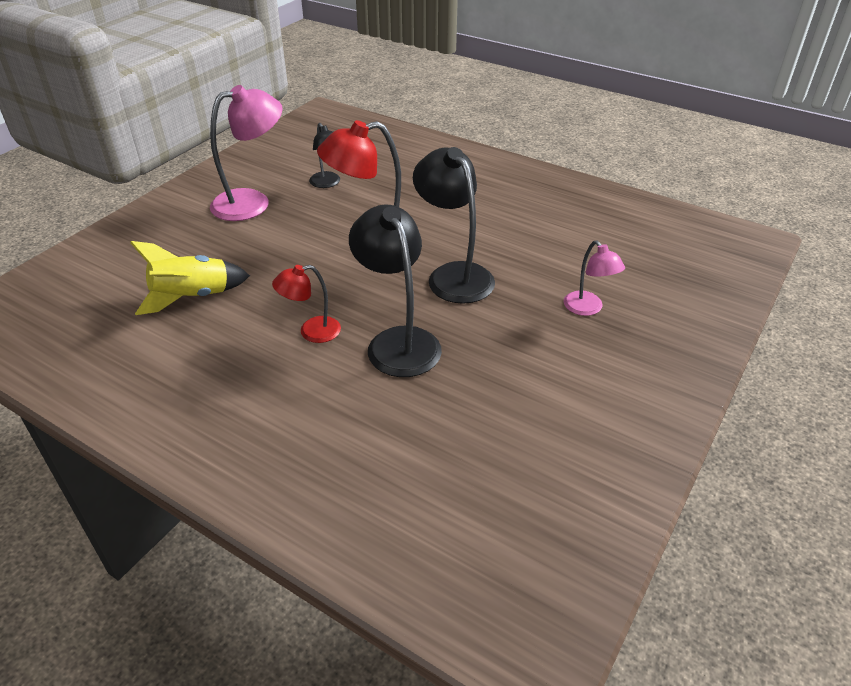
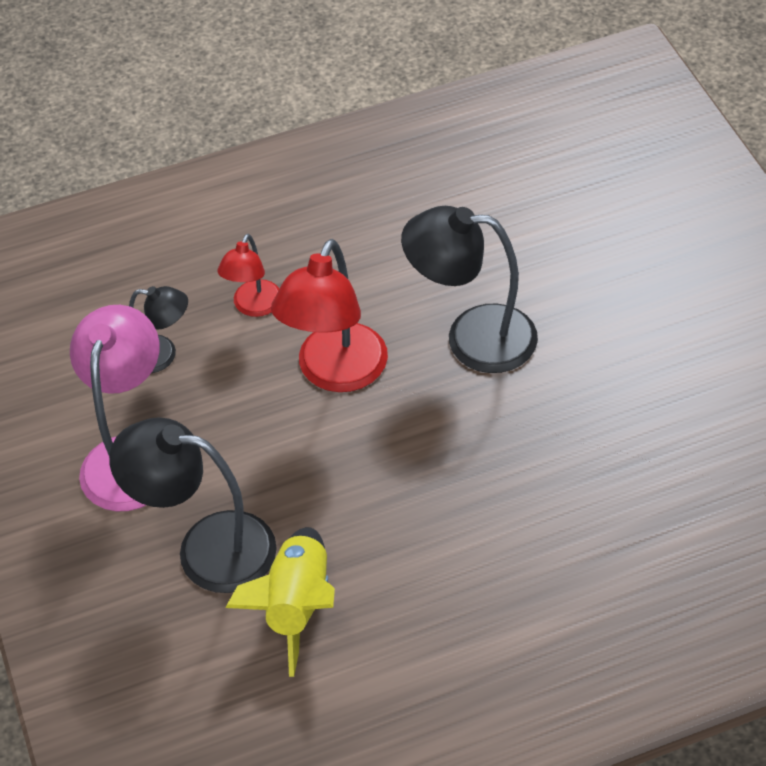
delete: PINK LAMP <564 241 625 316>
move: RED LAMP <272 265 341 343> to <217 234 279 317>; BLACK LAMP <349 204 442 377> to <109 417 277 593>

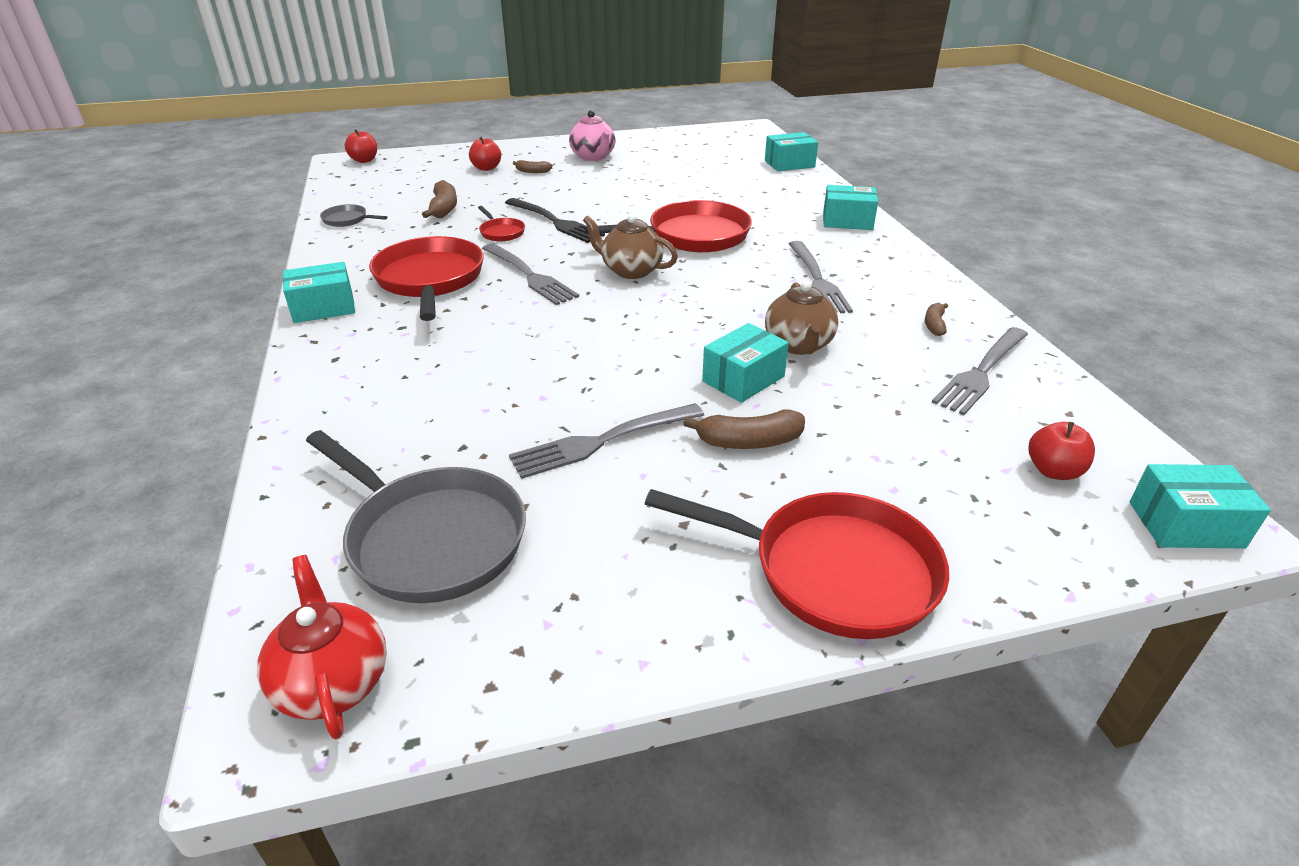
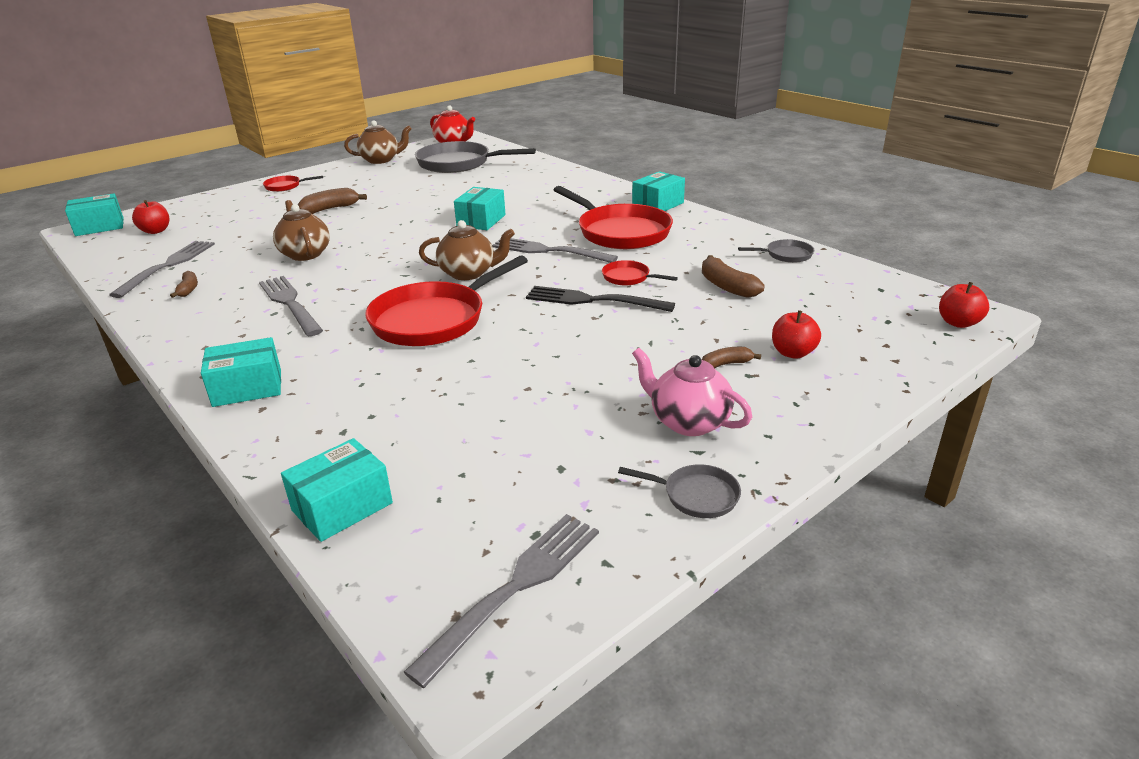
insert: BROWN TEAPOT <344 120 412 164>; GREY PAN <618 464 741 518>
move: GREY FORK <509 403 704 479> to <404 514 599 688>; TURQUOISE BOX <702 323 789 403> to <454 187 506 230>
resize: RED PAN <645 489 949 639> = <263 176 323 192> x0.45

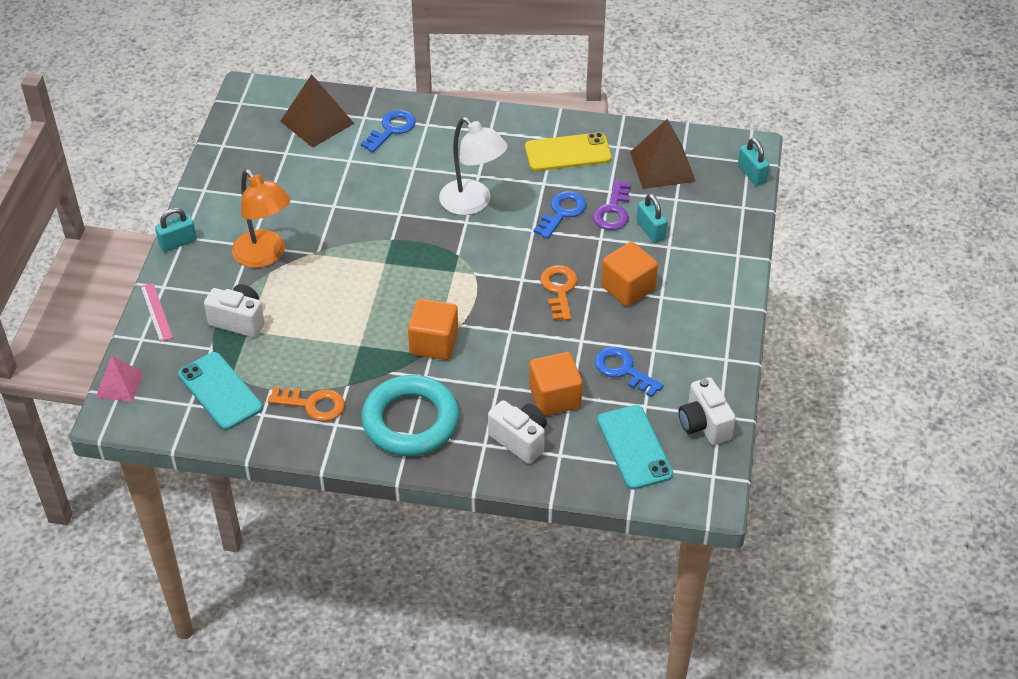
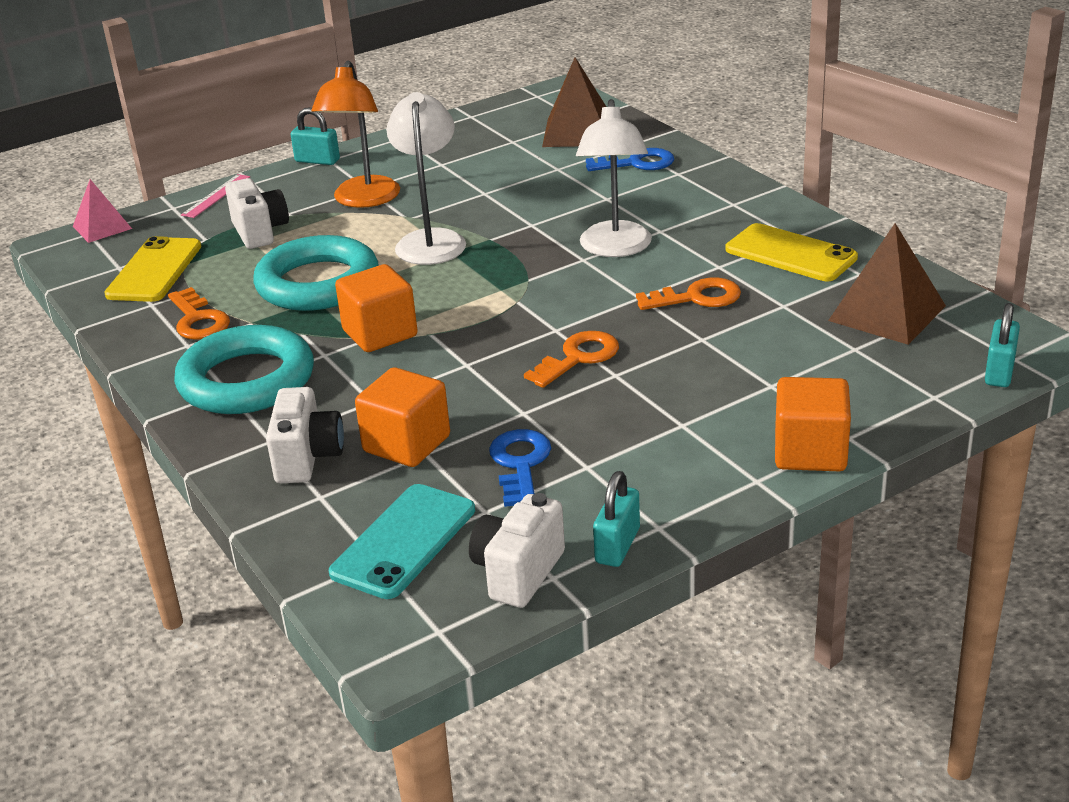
delete: PURPLE KEY <593 180 631 230>
insert: TURQUOISE RING <253 235 379 311>; WHITE LAMP <386 92 466 265>
move: ORANGE CUBE <601 242 658 307> to <775 377 851 471>; TURQUOISE PADLOCK <637 194 667 243> to <593 471 640 567>
recolor: TURQUOISE PHONE <178 352 263 430> to YELLOW PHONE <104 236 201 302>; BLUE KEY <534 191 587 239> to ORANGE KEY <636 277 741 310>

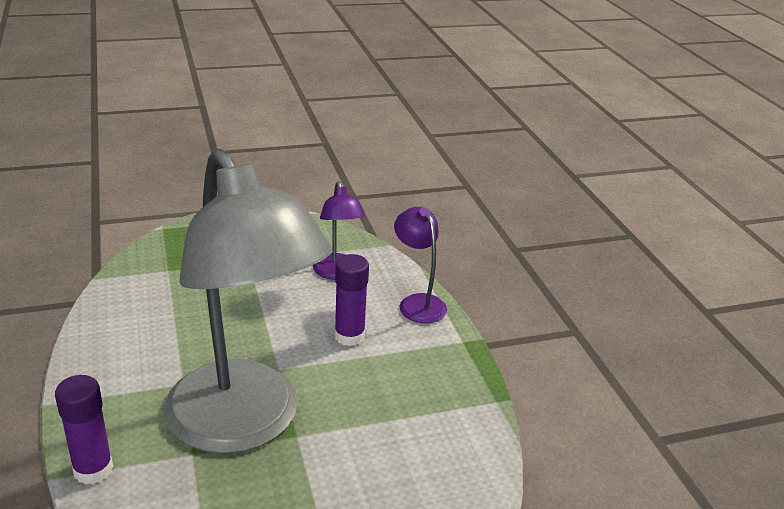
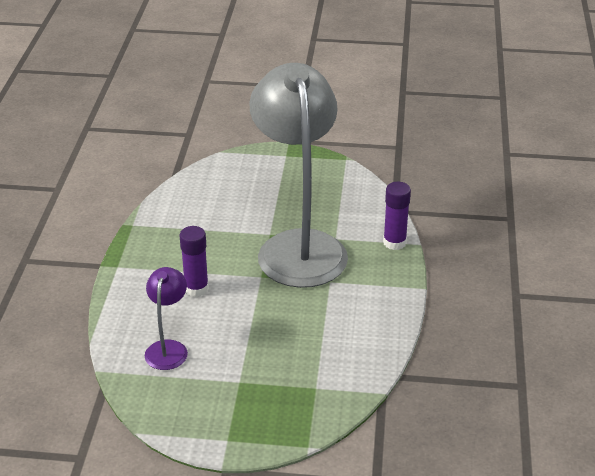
delete: PURPLE LAMP <394 207 447 323>

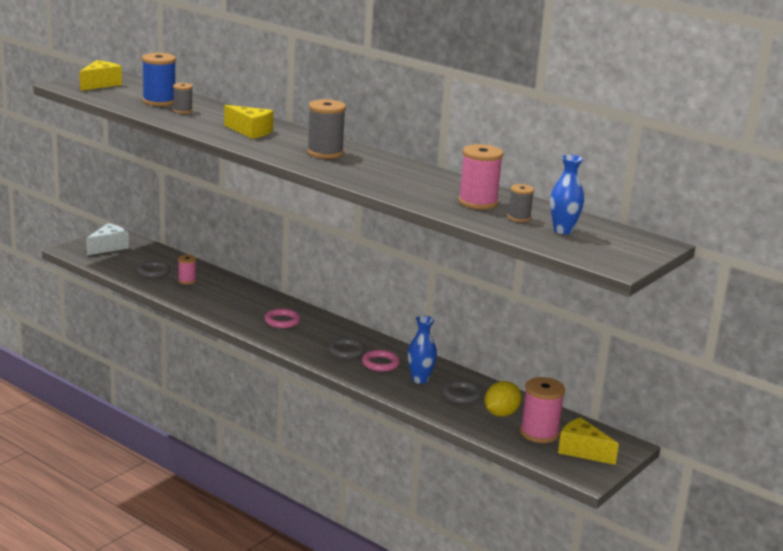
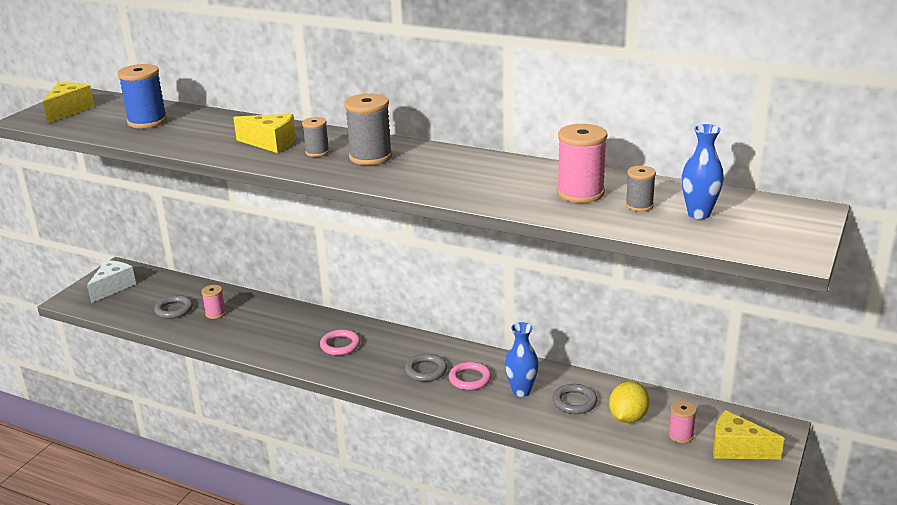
move: GREY SPOOL <173 83 193 114> to <302 117 329 157>
resize: PINK SPOOL <520 377 565 443> = <668 400 697 443> x0.57

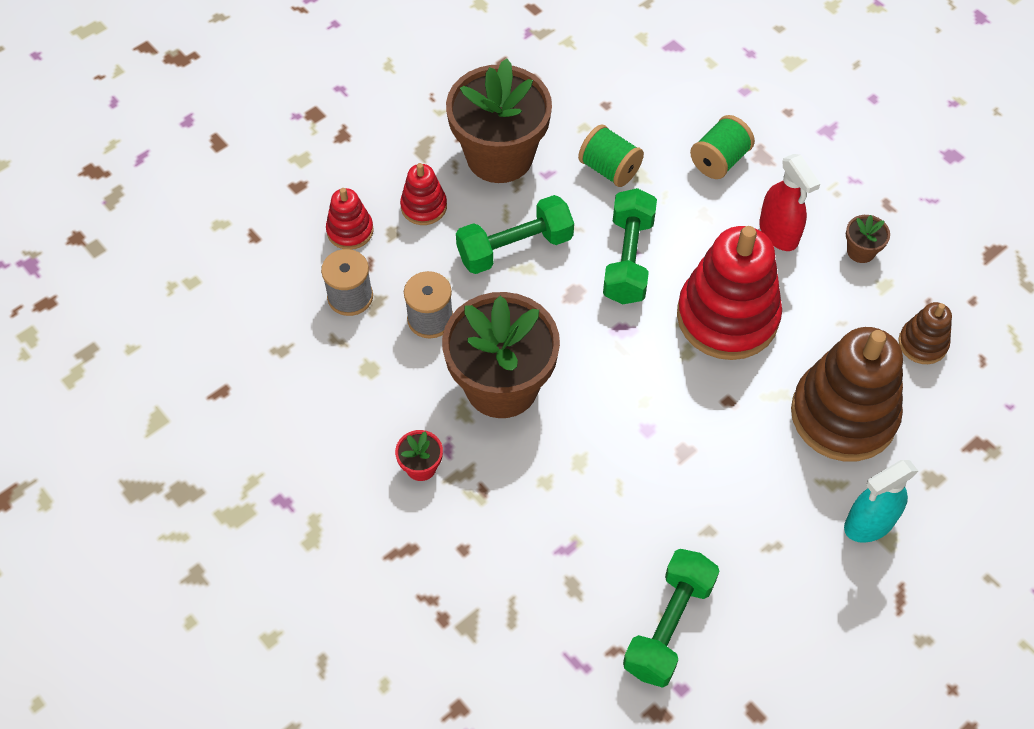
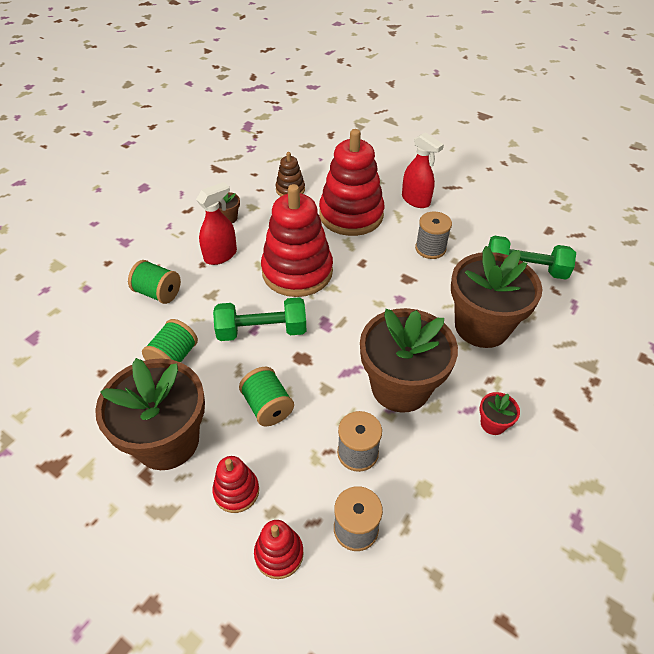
insert: GREY SPOOL <415 211 452 259>; BROWN FLOWER POT <451 246 542 348>
replace: GREEN DUMBBELL <456 195 574 274> to GREEN SPOOL <239 367 294 426>
recolor: BROWN STACKING TOY <791 327 903 461> to RED STACKING TOY <319 129 385 236>; TURQUOISE SPRAY BOTTLE <844 460 918 543> to RED SPRAY BOTTLE <402 132 444 208>

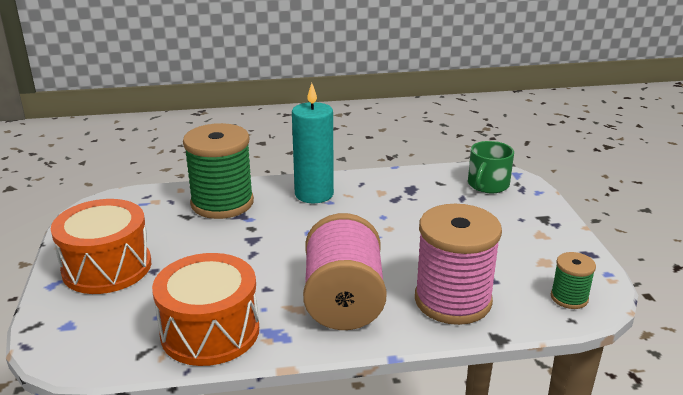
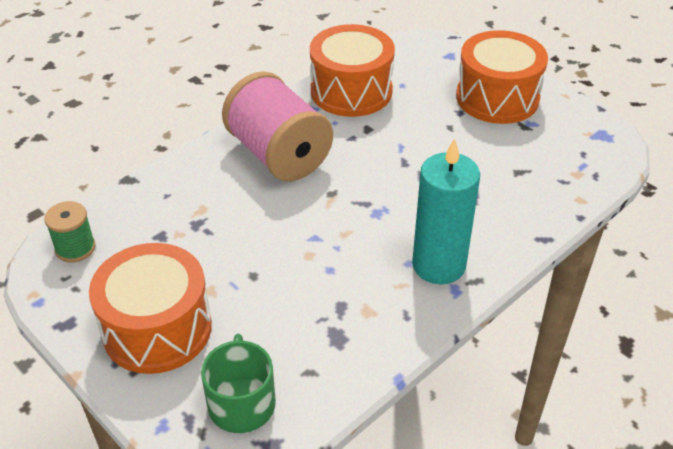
delete: GREEN SPOOL <183 123 254 219>; PINK SPOOL <415 204 502 325>
insert: ORANGE DRUM <89 243 212 374>

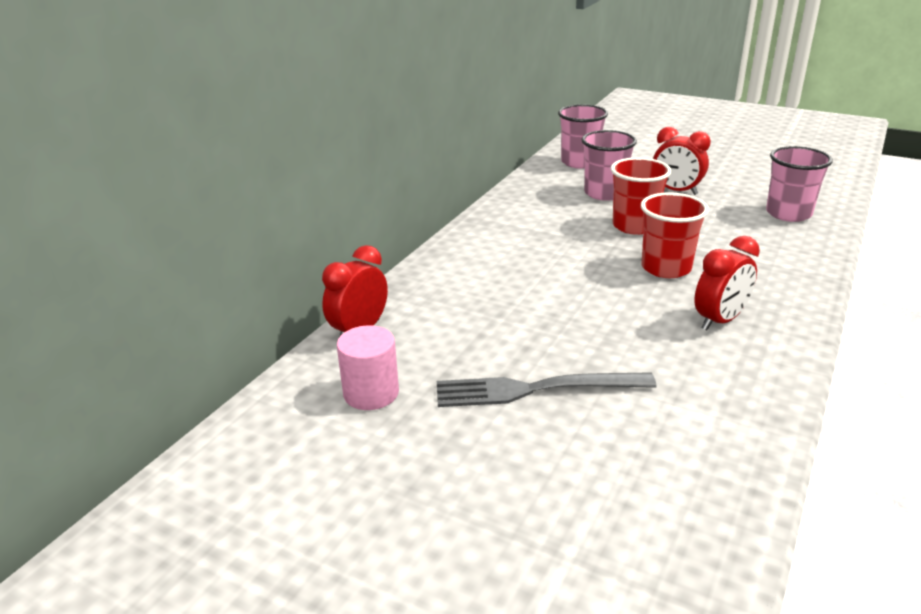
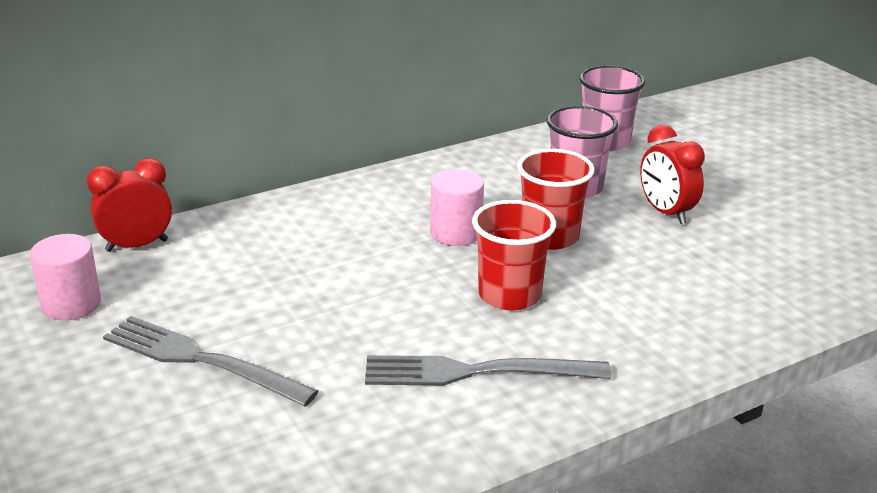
delete: PINK CUP <766 146 833 222>
insert: PINK CYLINDER <430 169 484 246>
replace: RED CLOCK <694 236 760 330> to GREY FORK <365 355 611 386>

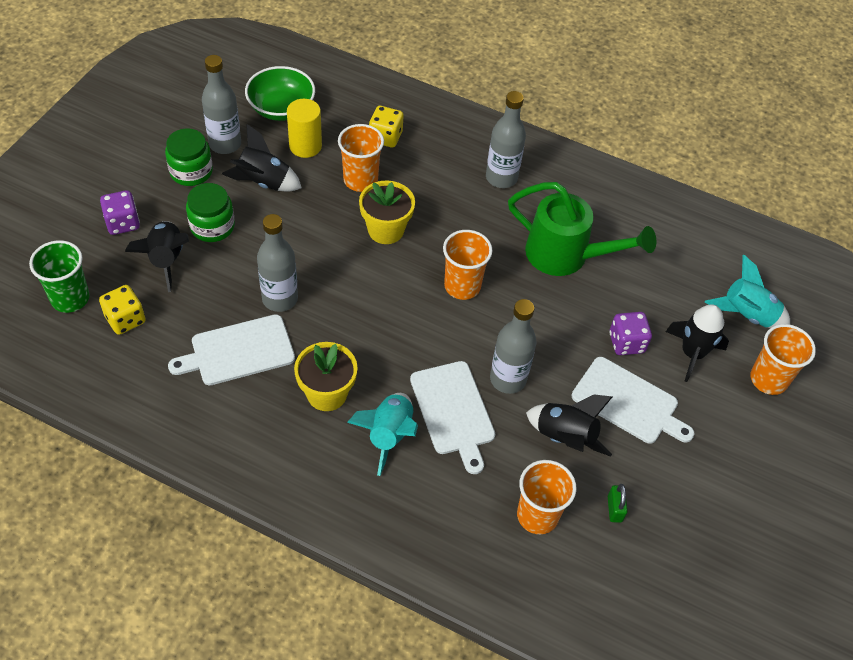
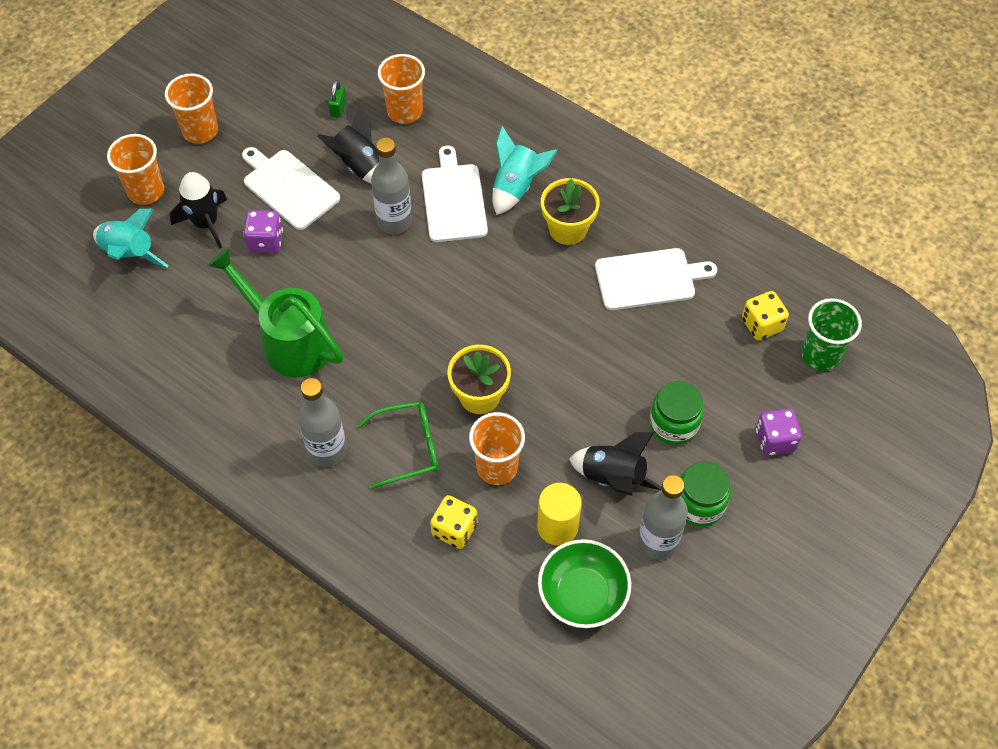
delete: BLACK ROCKET <125 221 189 292>; GREY BOTTLE <257 214 298 312>
insert: GREEN GLASSES <357 401 438 489>
move: ORANGE CUP <443 230 493 300> to <165 73 218 144>

